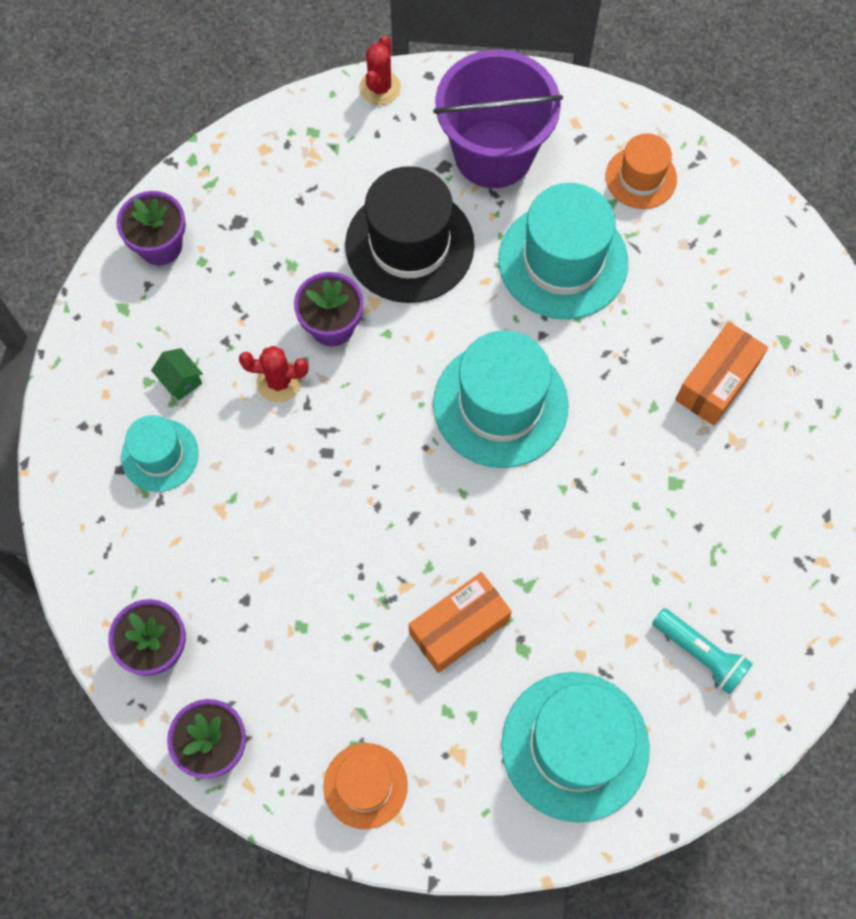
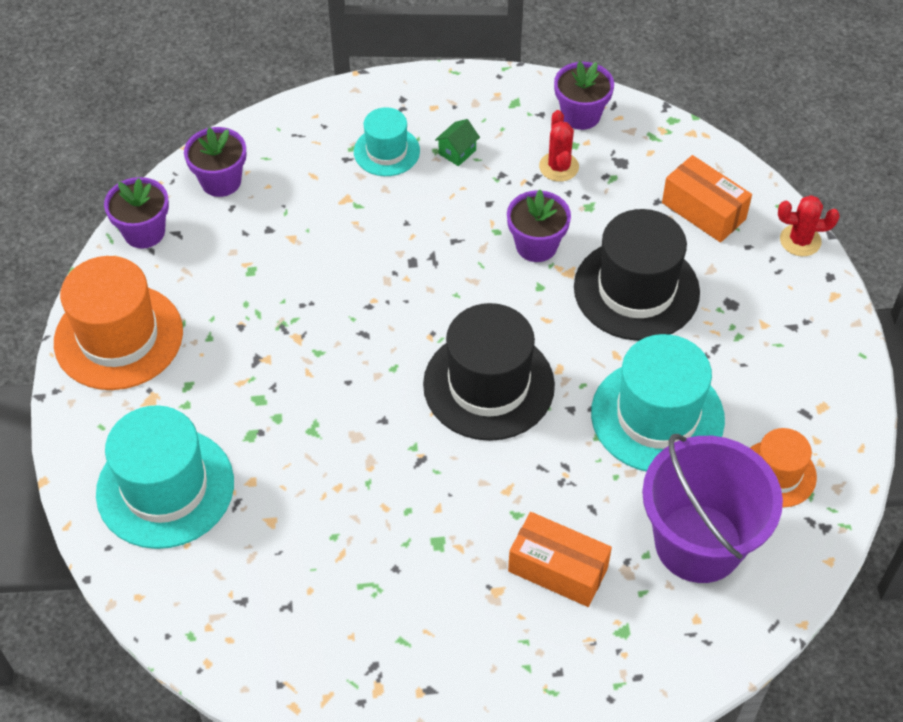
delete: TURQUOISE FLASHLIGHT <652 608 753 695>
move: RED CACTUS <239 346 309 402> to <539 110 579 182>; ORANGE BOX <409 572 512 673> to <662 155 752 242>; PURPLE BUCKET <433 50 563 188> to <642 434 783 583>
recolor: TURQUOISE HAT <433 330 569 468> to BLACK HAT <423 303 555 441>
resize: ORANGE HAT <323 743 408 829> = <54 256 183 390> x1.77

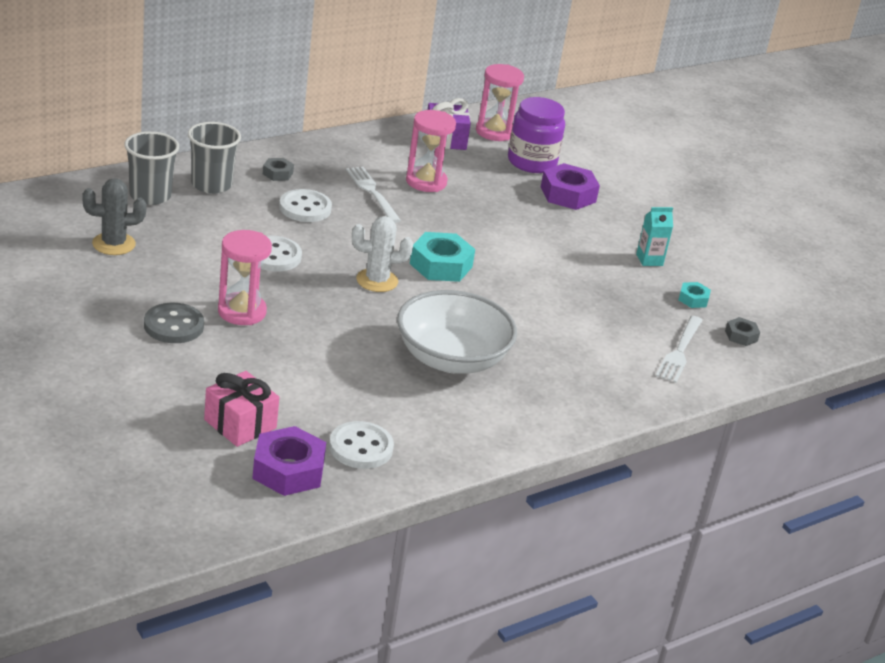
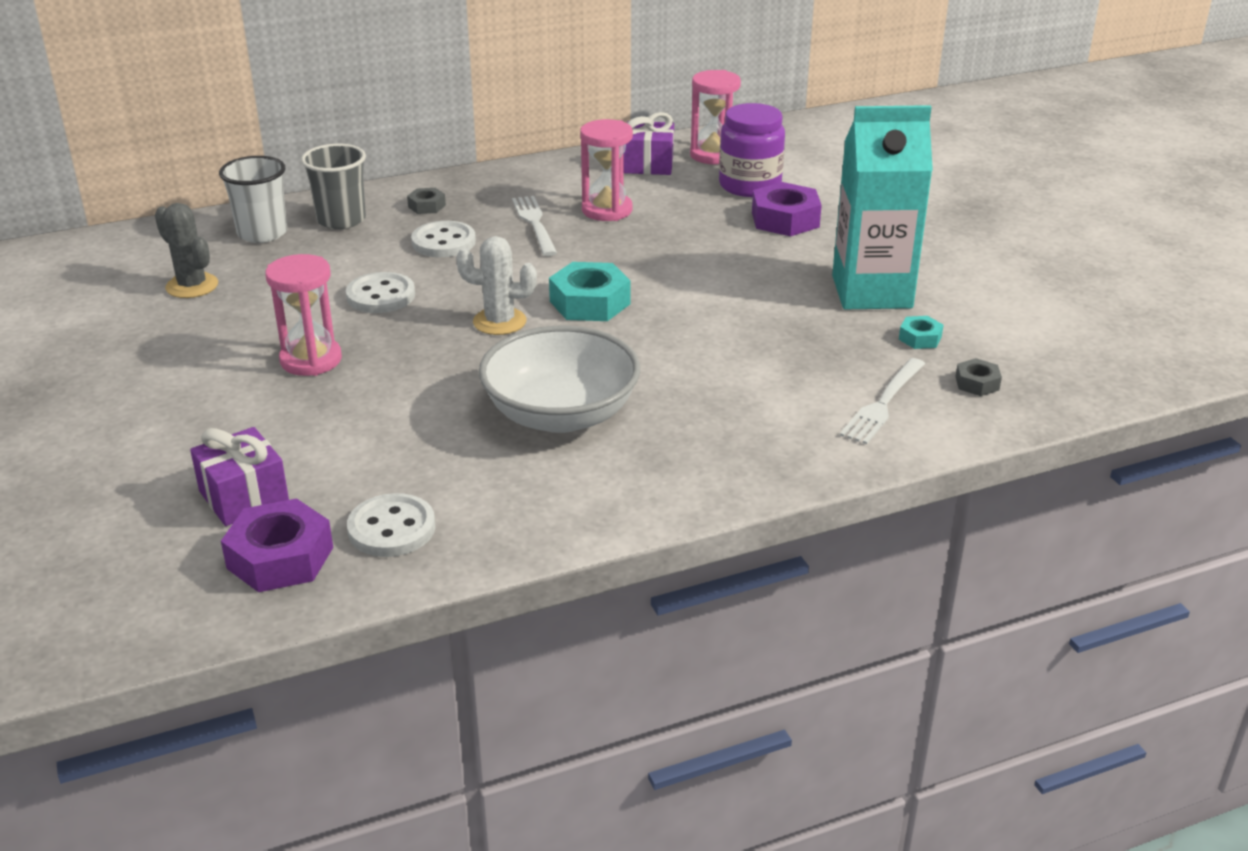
delete: GREY BUTTON <144 303 204 343>
recolor: GREY CUP <124 131 179 205> to WHITE CUP <219 156 287 243>; PINK GIFT <204 371 279 447> to PURPLE GIFT <190 427 289 526>
rotate: GREY CACTUS <82 178 147 255> = <155 203 218 298> 45 degrees clockwise
resize: TURQUOISE CARTON <636 207 673 266> = <832 105 933 309> x2.44

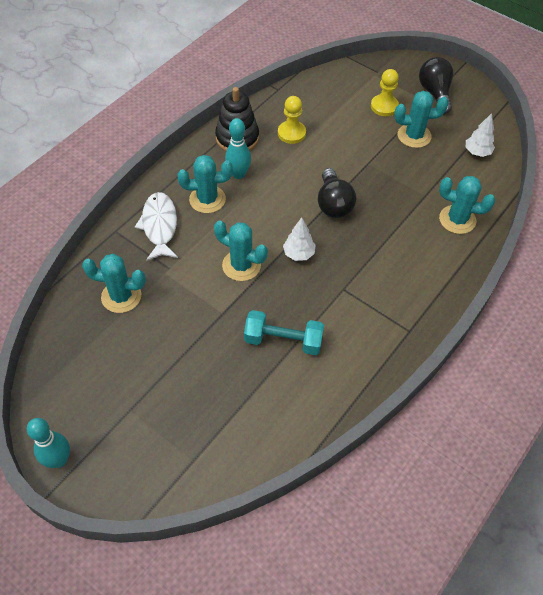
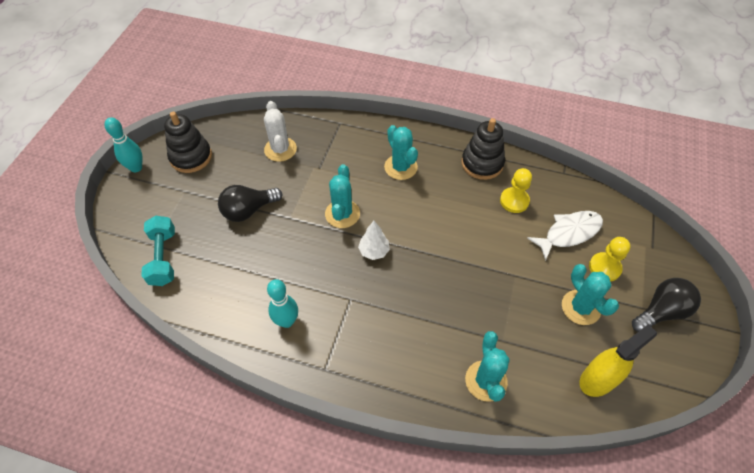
insert: BLACK STACKING TOY <164 112 212 173>
move: WHITE FISH <135 192 178 261> to <527 211 603 261>; TURQUOISE BOWLING PIN <225 118 251 179> to <267 279 298 328>; TURQUOISE DUMBBELL <244 310 324 355> to <141 216 175 286>; BLACK LIGHT BULB <318 168 356 218> to <218 185 282 222>
replace: WHITE TREE <466 113 495 157> to YELLOW SPRAY BOTTLE <579 324 657 397>
recolor: TURQUOISE CACTUS <82 254 146 313> to WHITE CACTUS <264 101 297 162>

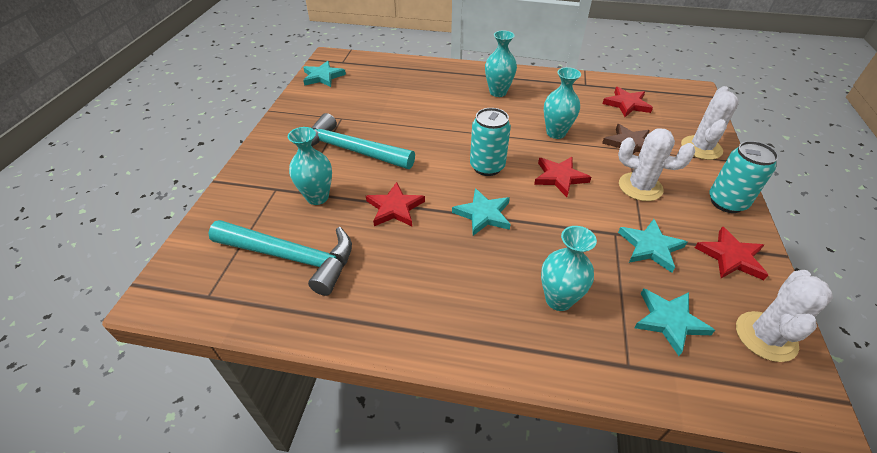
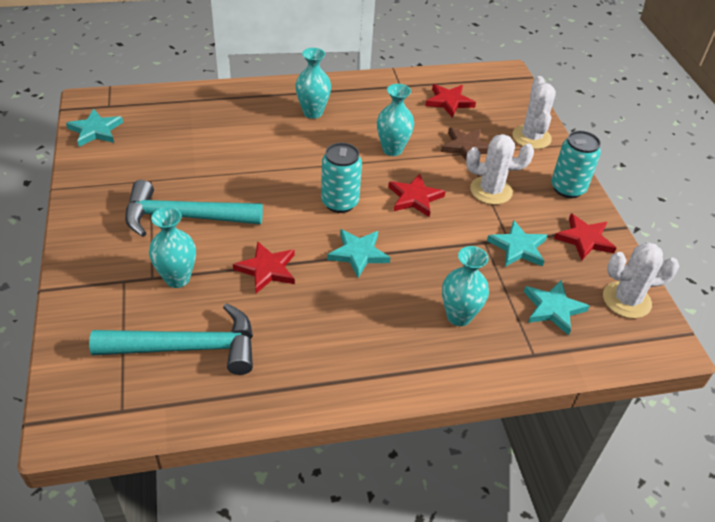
rotate: WHITE CACTUS <736 270 833 362> = <603 242 679 318> 75 degrees clockwise

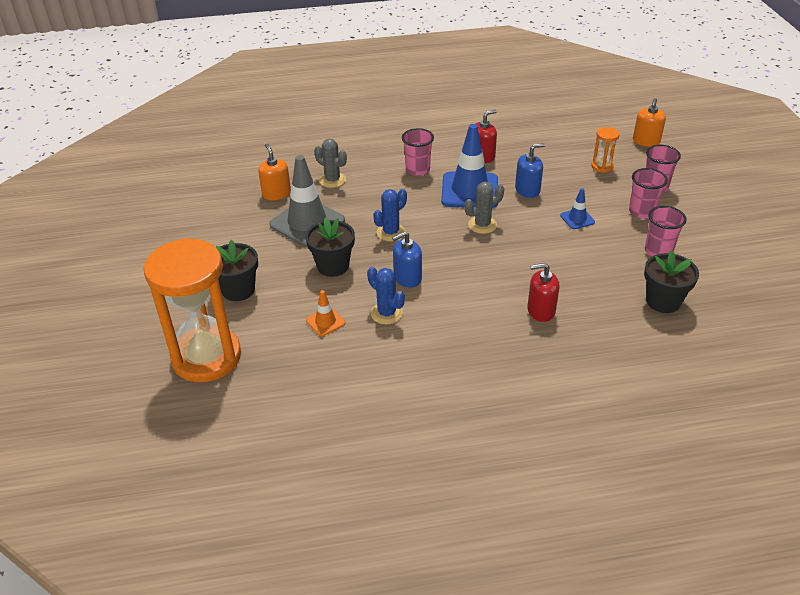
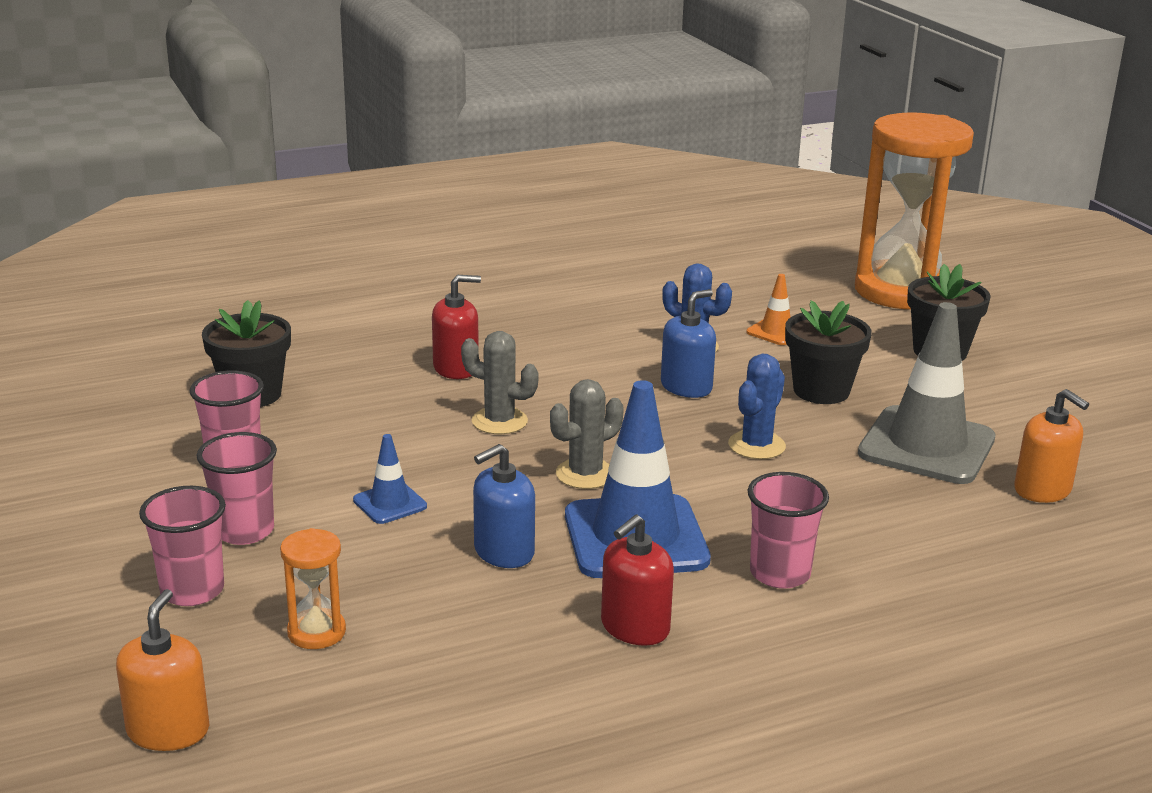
move: GREY CACTUS <314 139 347 188> to <461 331 539 434>

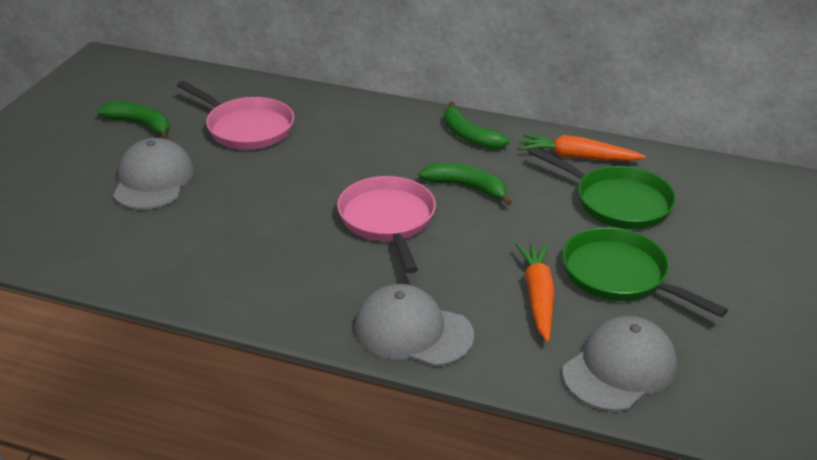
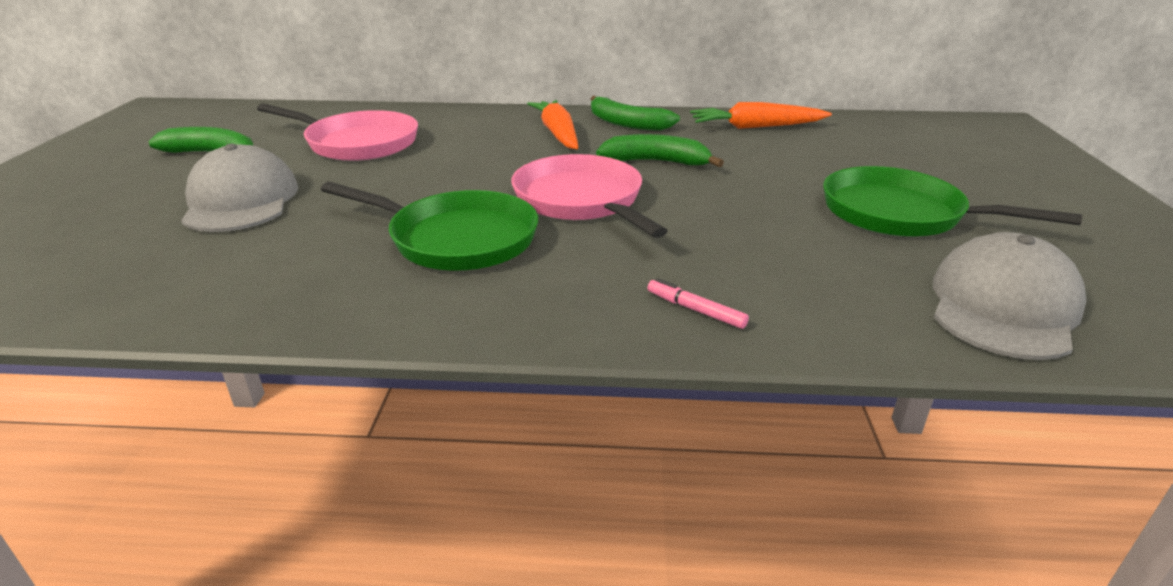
move: ORANGE CARROT <515 243 555 342> to <527 100 578 149>; GREEN PAN <529 147 676 229> to <321 182 538 271>
replace: GREY CAP <354 284 474 367> to PINK MARKER <647 278 749 329>

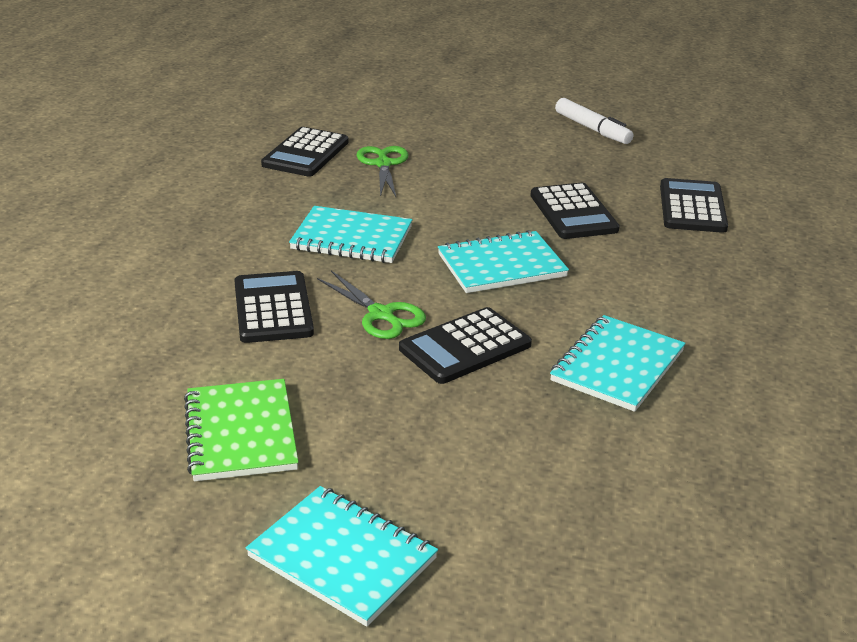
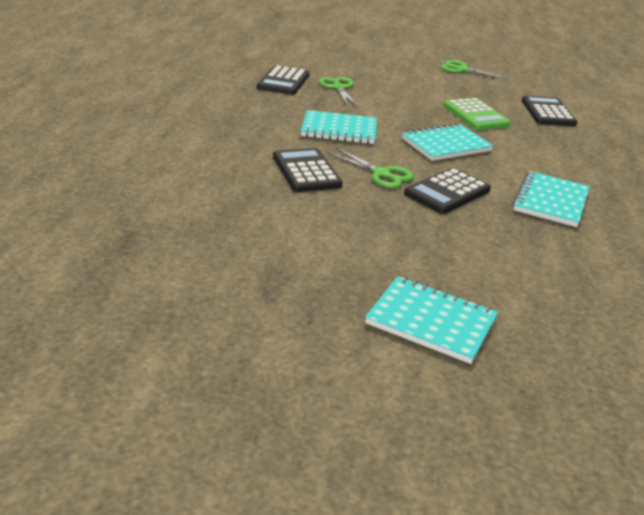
delete: GREEN NOTEBOOK <184 379 298 482>
replace: WHITE MARKER <555 98 633 144> to GREEN SCISSORS <441 60 509 79>
recolor: BLACK CALCULATOR <530 183 620 239> to GREEN CALCULATOR <443 98 511 130>

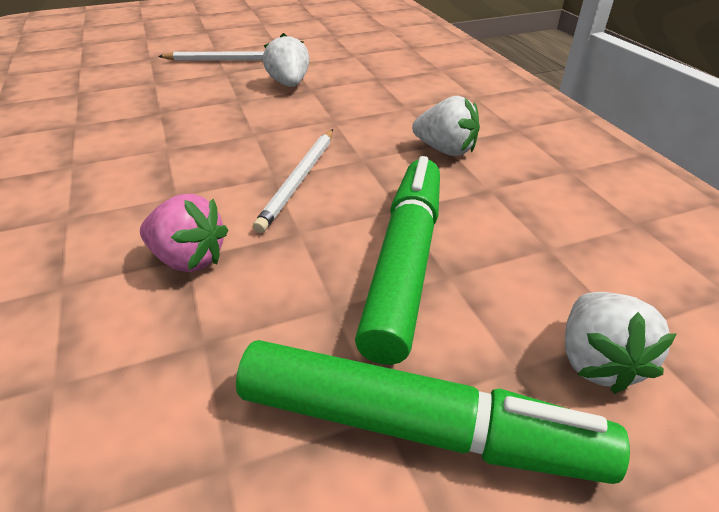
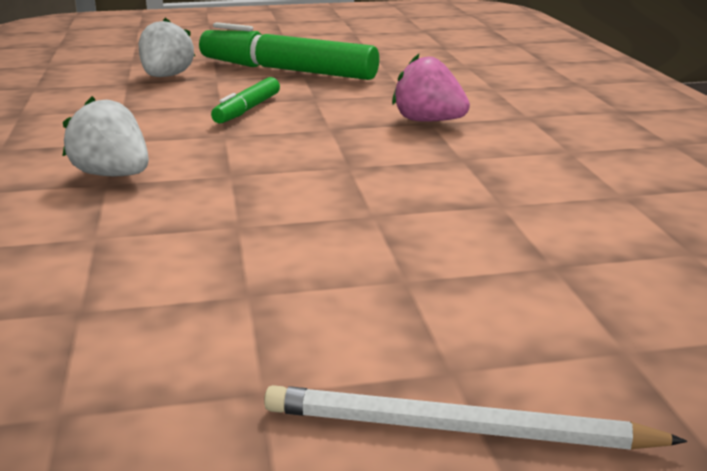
delete: WHITE PENCIL <253 129 333 233>; WHITE STRAWBERRY <263 33 309 87>
resize: GREEN MARKER <355 156 440 365> = <211 77 280 123> x0.50

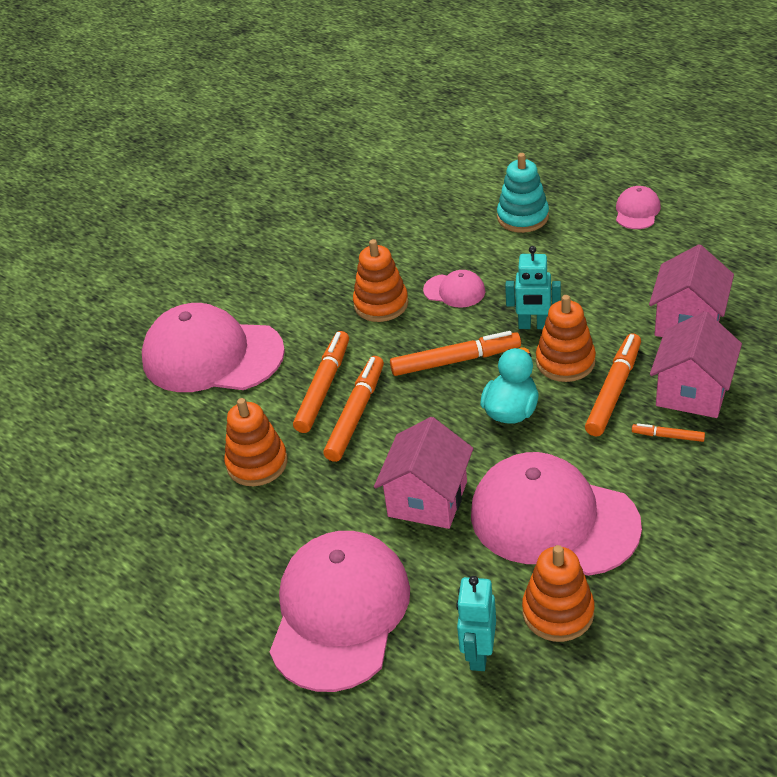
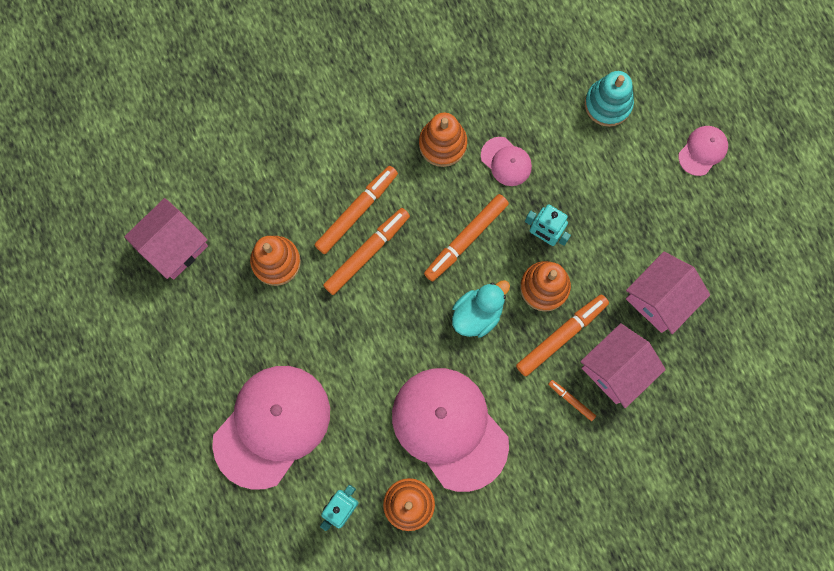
delete: PINK CAP <142 303 285 392>
move: PINK HOUSE <374 417 473 529> to <124 198 208 280>
rotate: ORANGE MARKER <390 331 521 376> = <424 194 509 282> 120 degrees clockwise

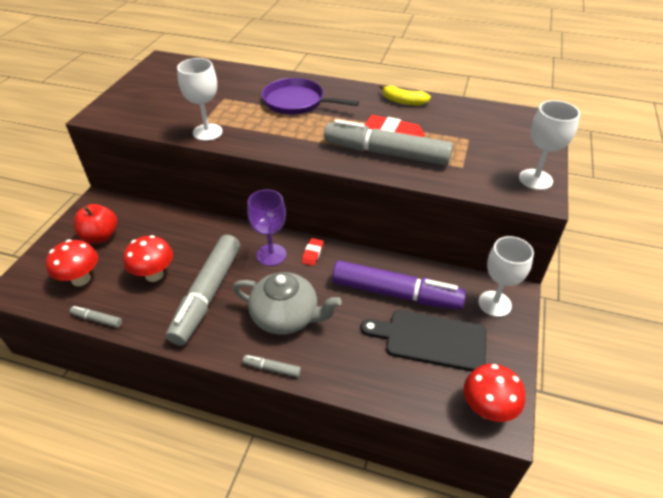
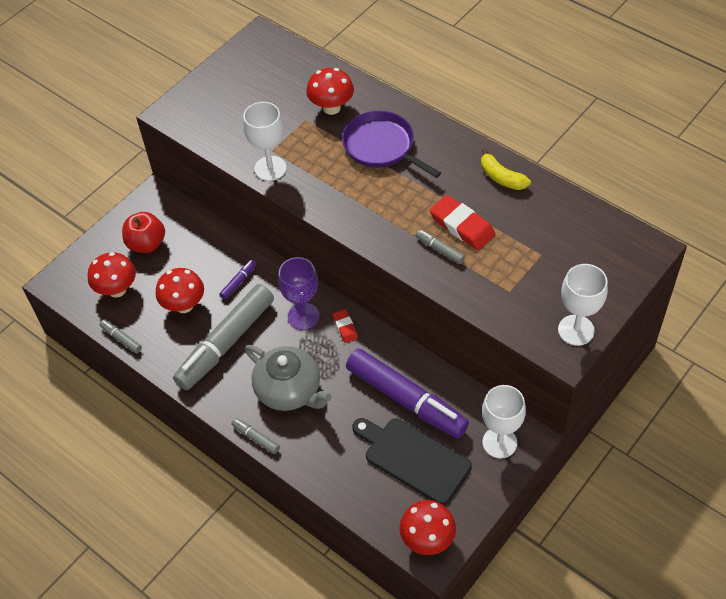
insert: PURPLE MARKER <219 259 257 300>; RED MUSHROOM <306 68 354 115>
rotate: RED ERASER <302 238 324 266> = <332 309 358 343> 60 degrees counterclockwise
resize: GREY MARKER <324 119 453 166> = <415 230 465 264> x0.40

